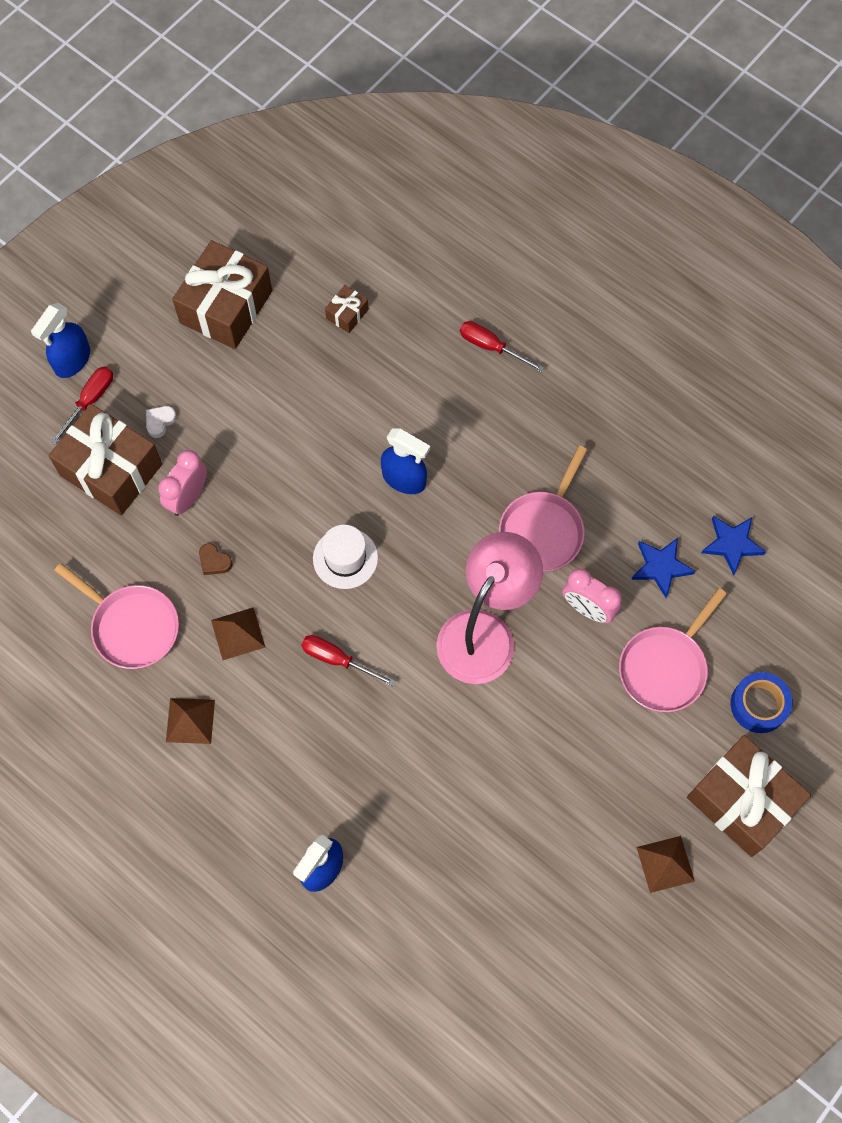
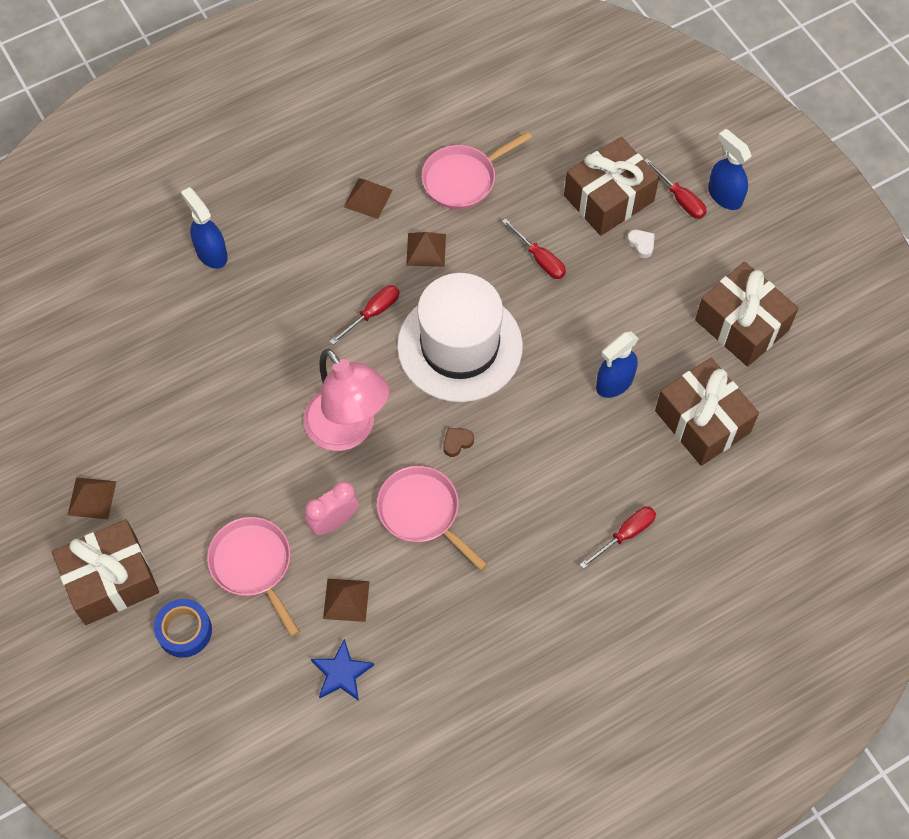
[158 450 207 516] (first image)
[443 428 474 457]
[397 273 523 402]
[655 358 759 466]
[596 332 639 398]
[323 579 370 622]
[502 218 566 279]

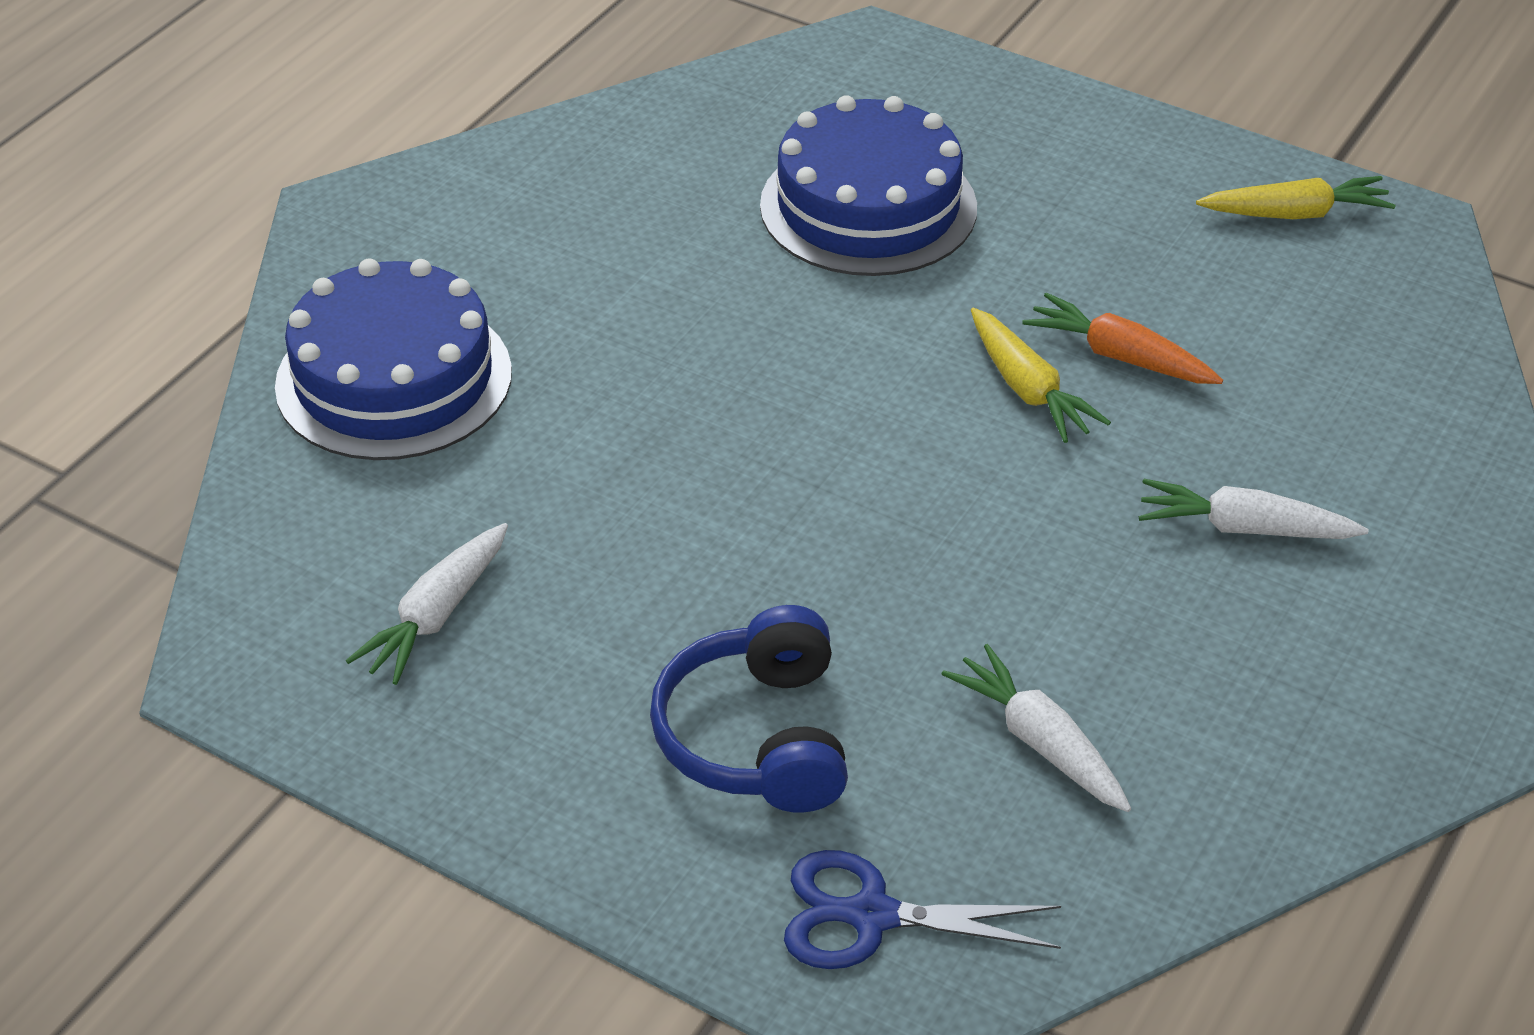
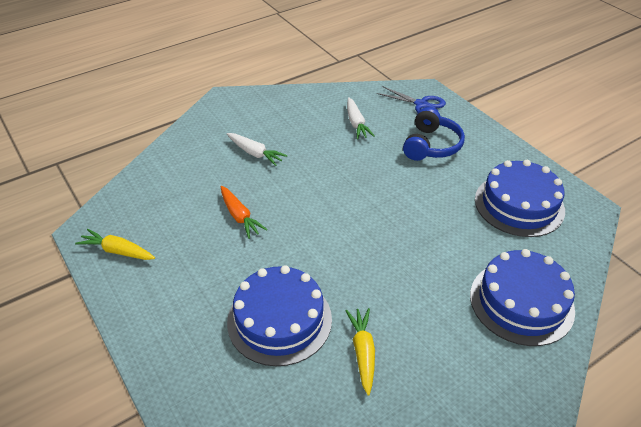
[475 160 565 237]
[345 308 375 395]

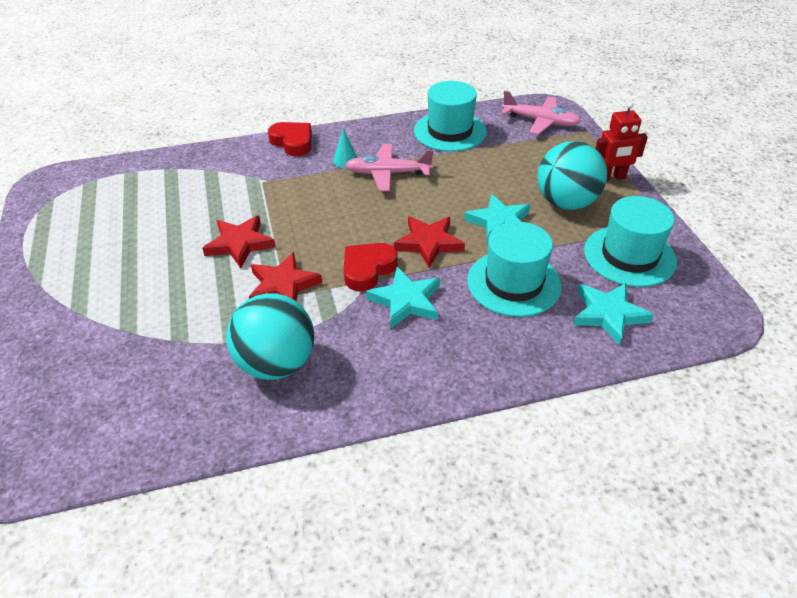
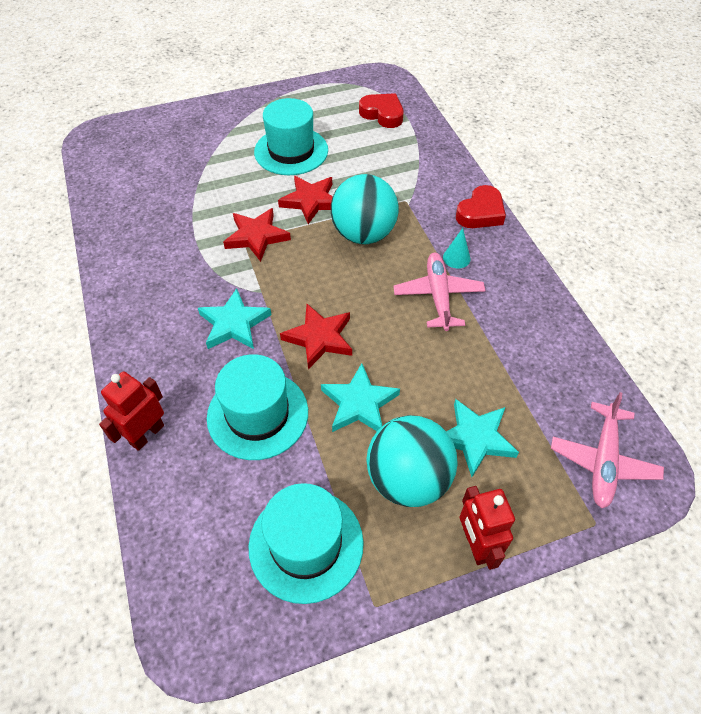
[331 174 399 244]
[359 93 404 128]
[254 98 328 175]
[446 399 519 477]
[99 371 164 451]

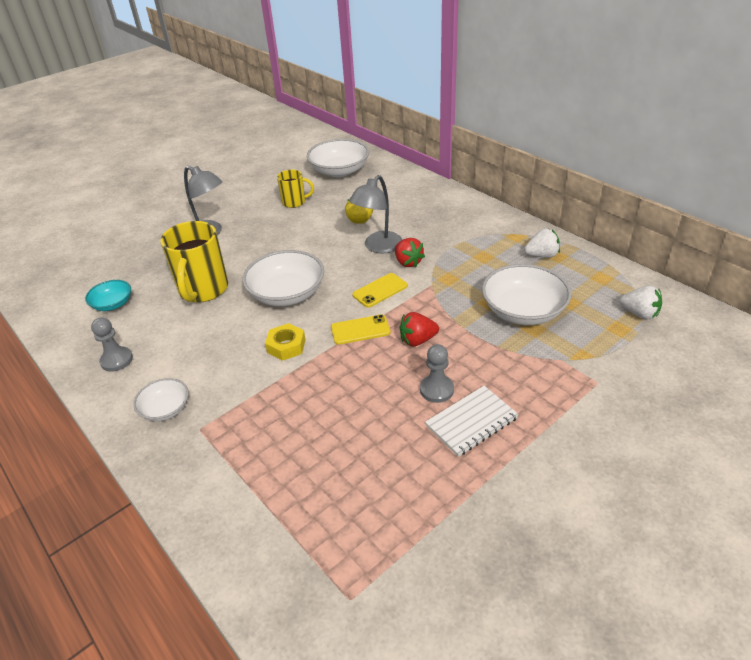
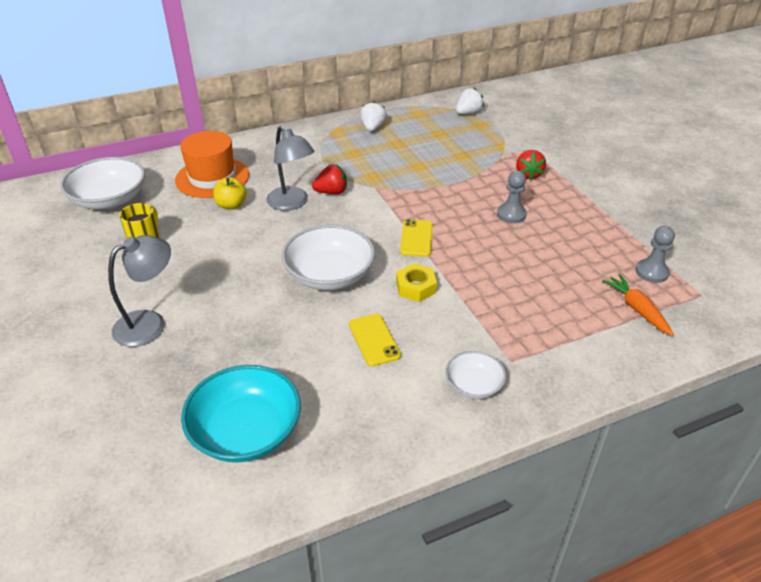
[181 365 301 462]
[635 226 675 283]
[161 221 228 303] (first image)
[349 314 401 367]
[516 150 546 180]
[425 386 519 457] (first image)
[482 264 571 325] (first image)
[175 131 249 198]
[602 274 674 336]

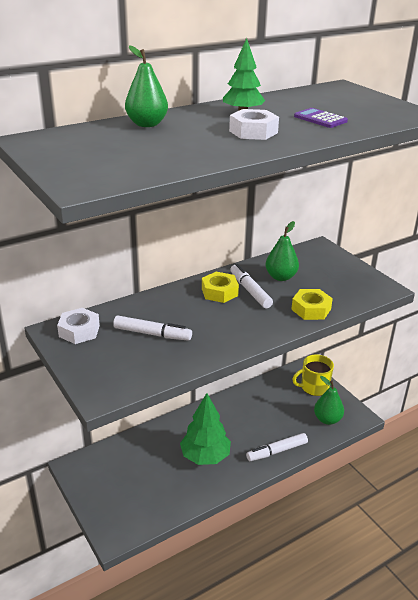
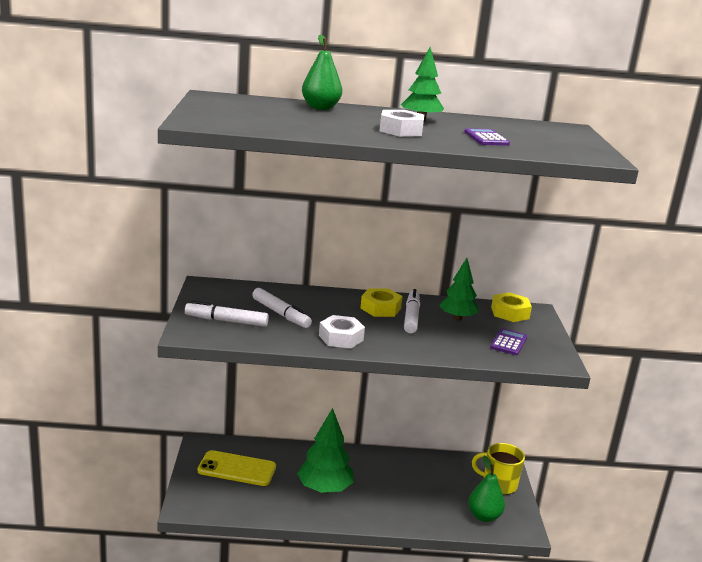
[319 315 365 349]
[185 301 269 327]
[439 258 479 320]
[491 292 532 322]
[197 450 276 486]
[490 328 527 355]

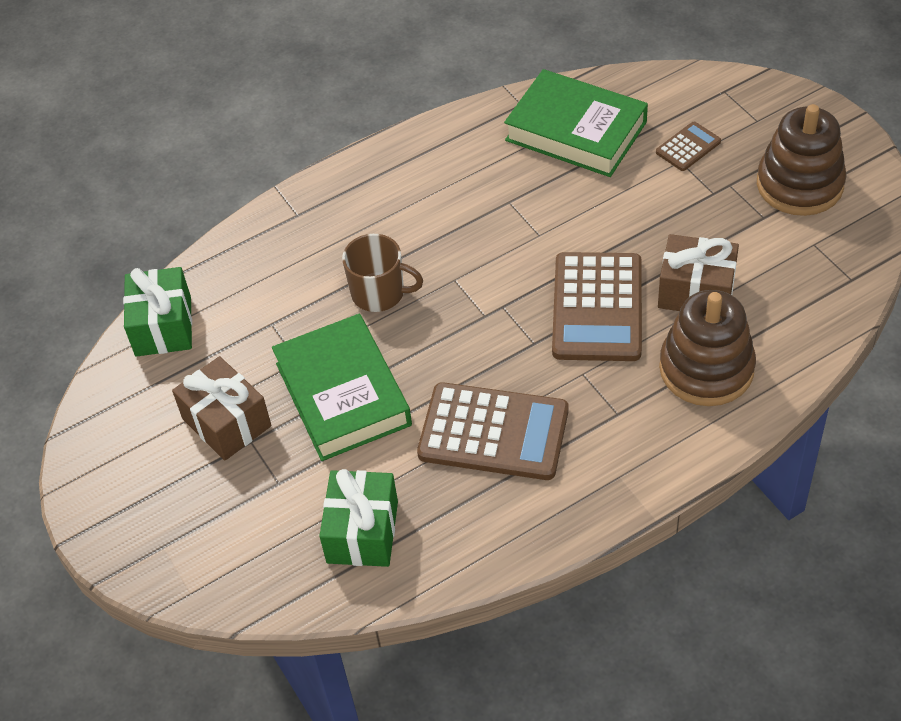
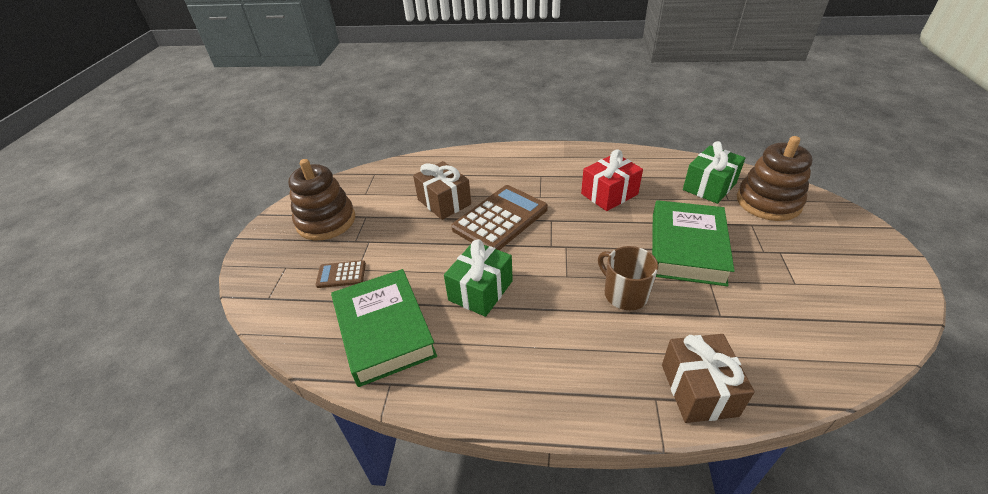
[444 239 513 317]
[662 334 755 423]
[581 149 643 211]
[737 136 813 221]

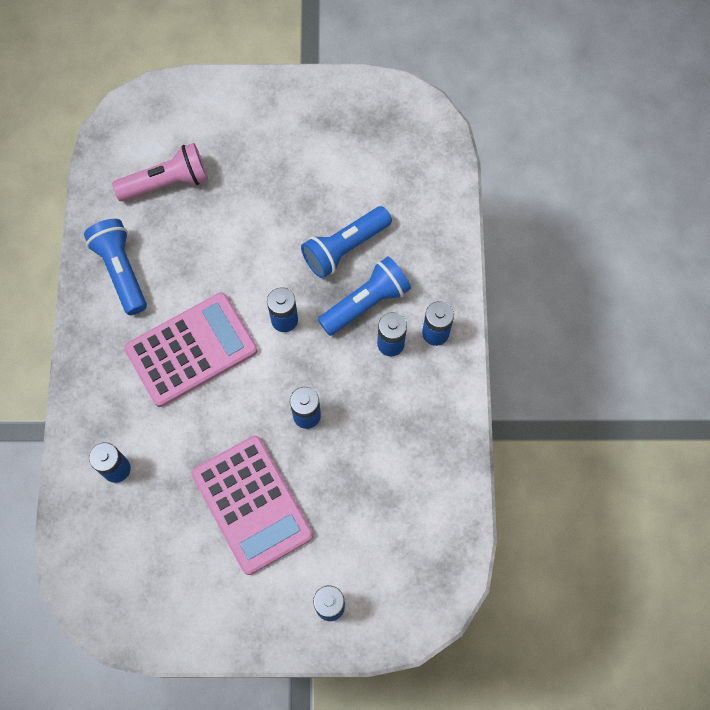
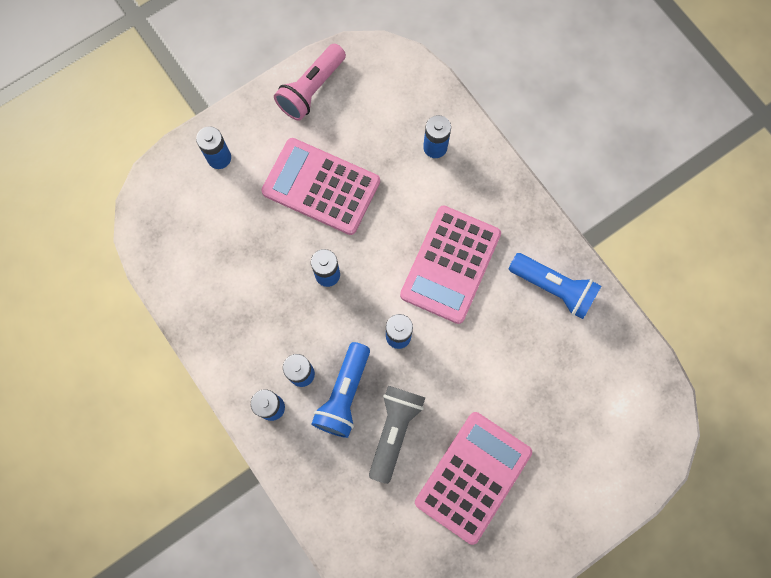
[274 44 346 121]
[369 386 425 484]
[415 412 532 545]

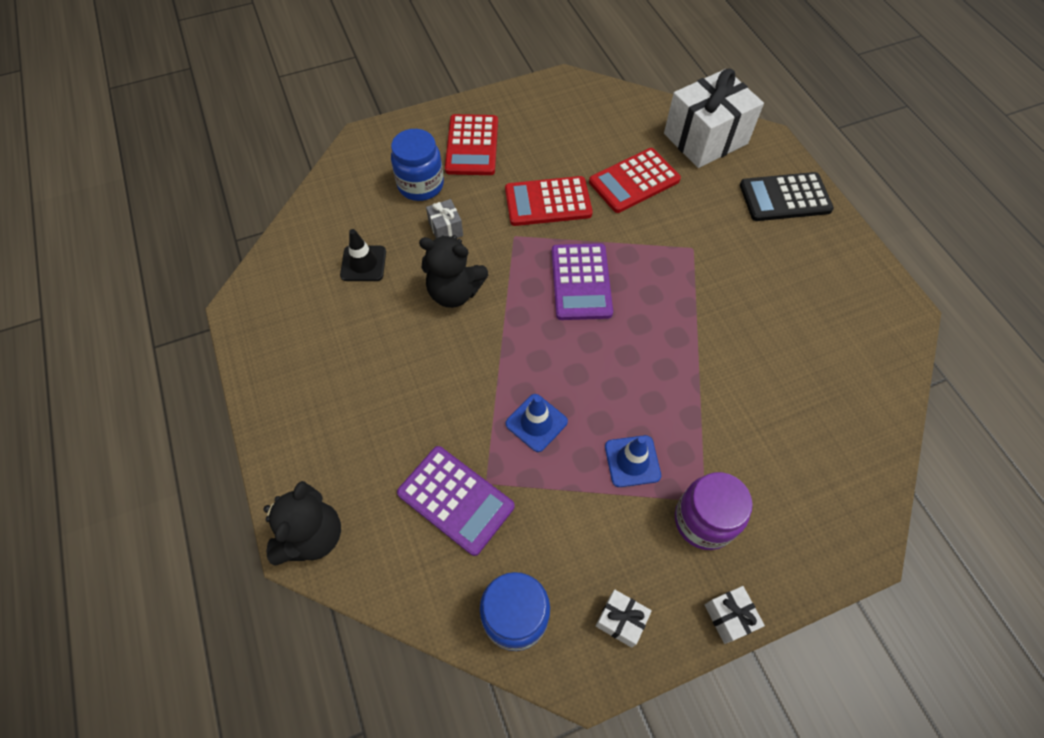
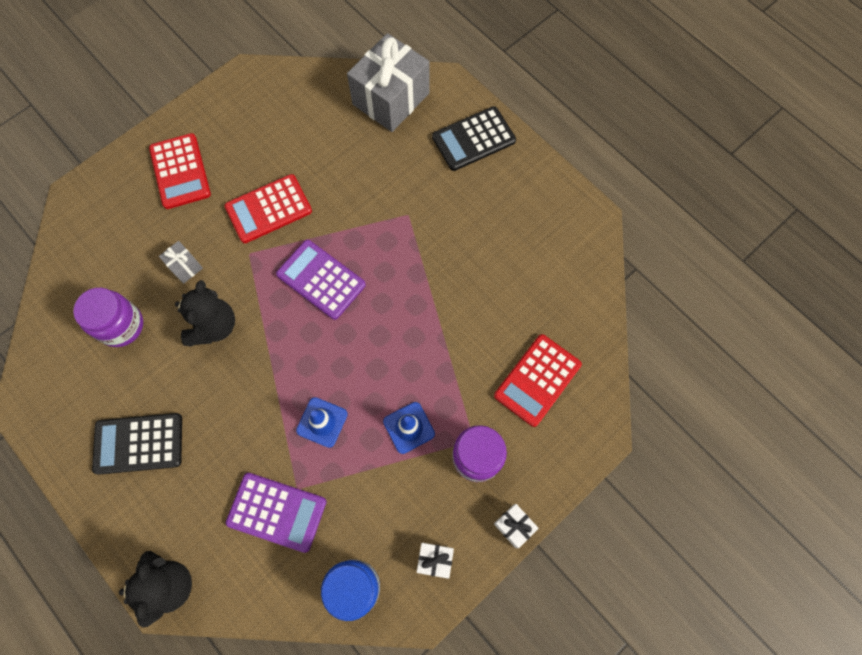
[73 288 143 347]
[391 129 444 201] (first image)
[175 280 235 347]
[276 240 366 320]
[494 334 582 427]
[347 33 430 132]
[92 413 182 475]

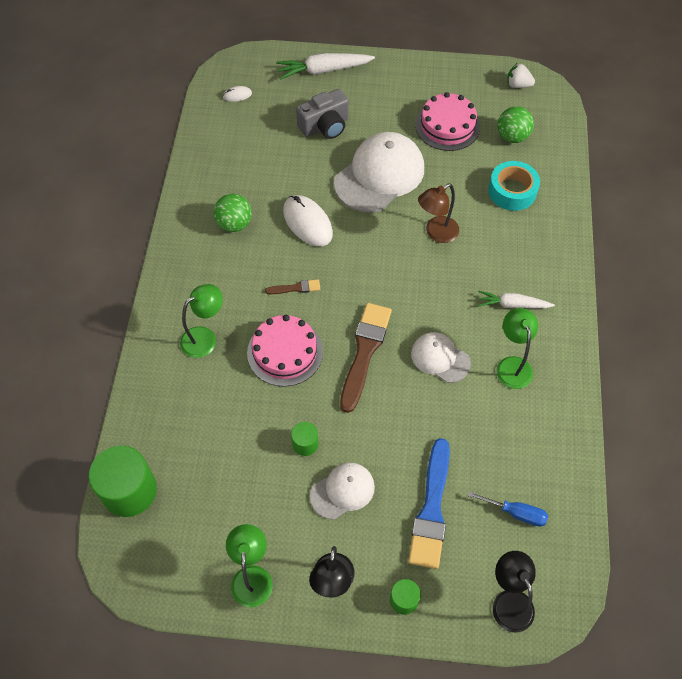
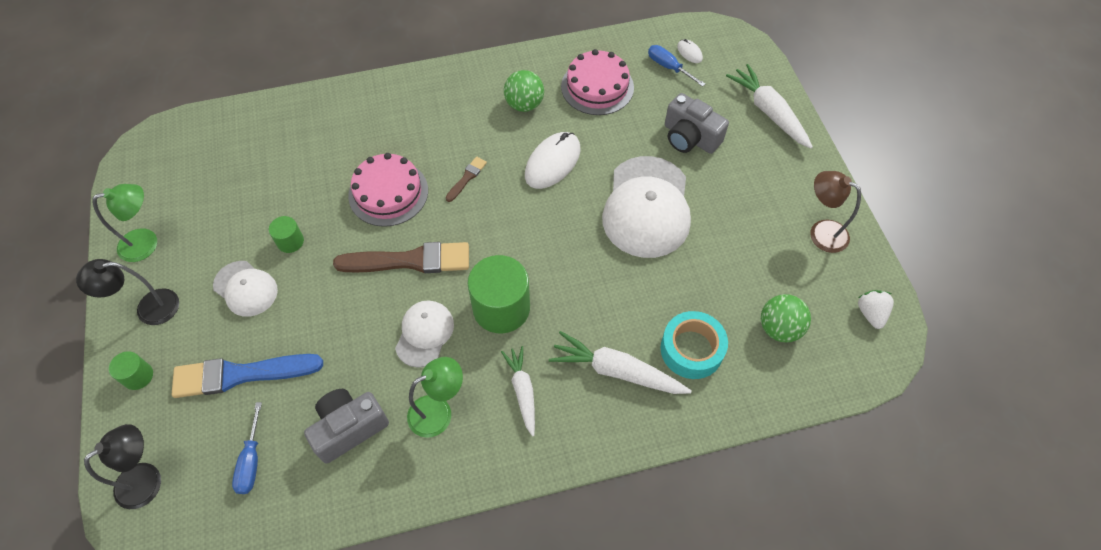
[468 255 530 334]
[180 284 223 358] (first image)
[446 157 487 202]
[602 156 691 258]
[561 49 634 115]
[810 171 861 253]
[304 389 389 463]
[549 331 692 394]
[648 45 705 87]

